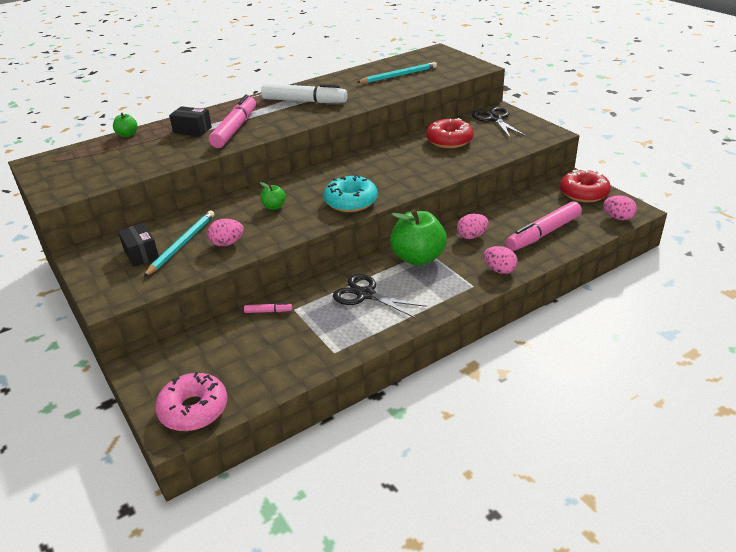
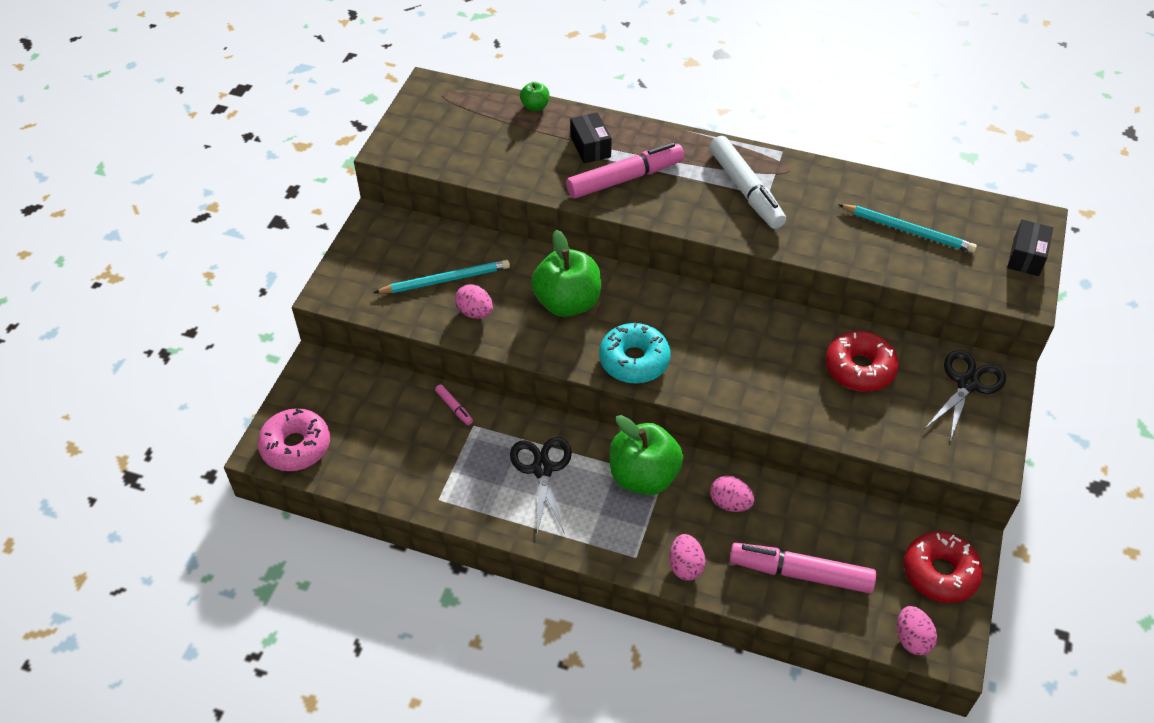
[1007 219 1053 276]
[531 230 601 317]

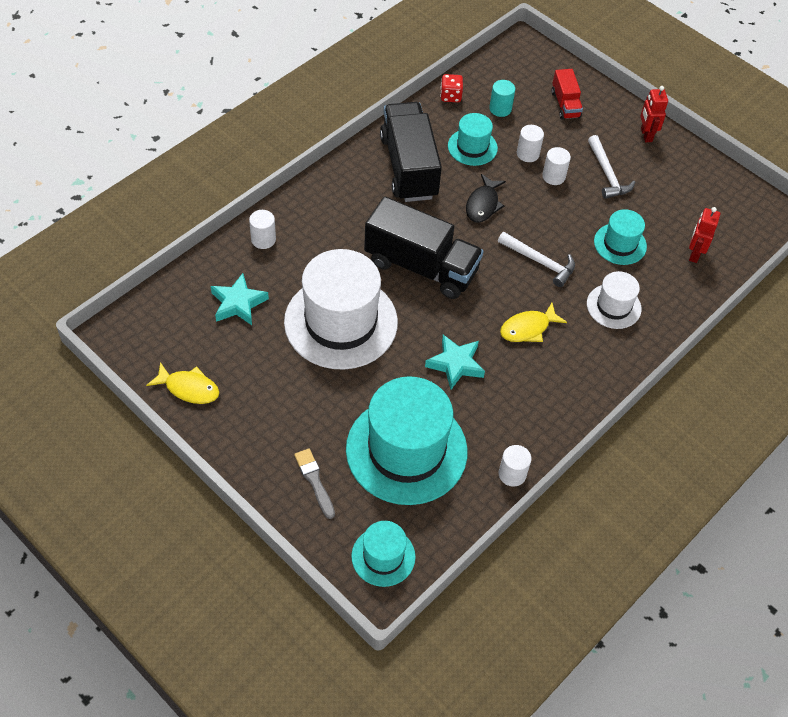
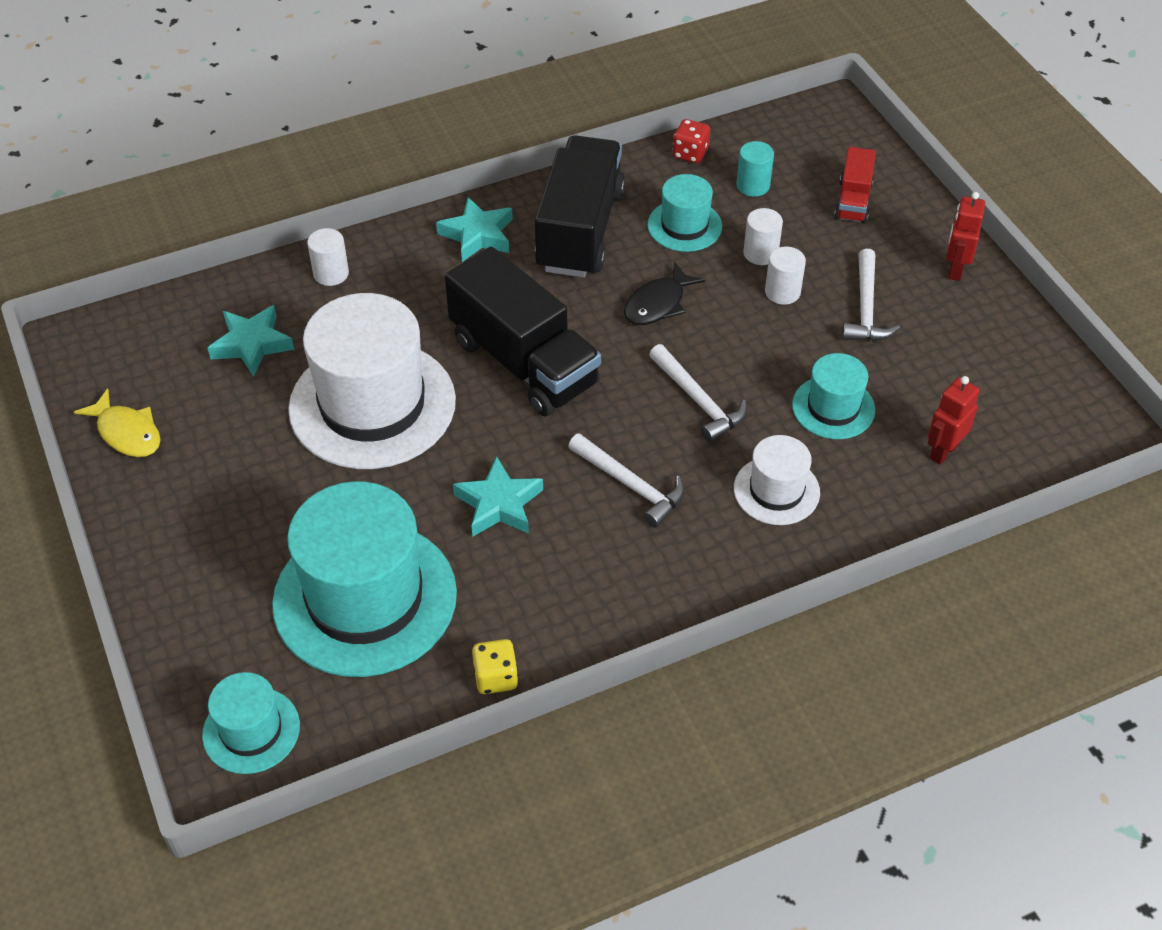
[294 448 335 519] (first image)
[472 639 518 694]
[568 433 685 528]
[436 197 513 262]

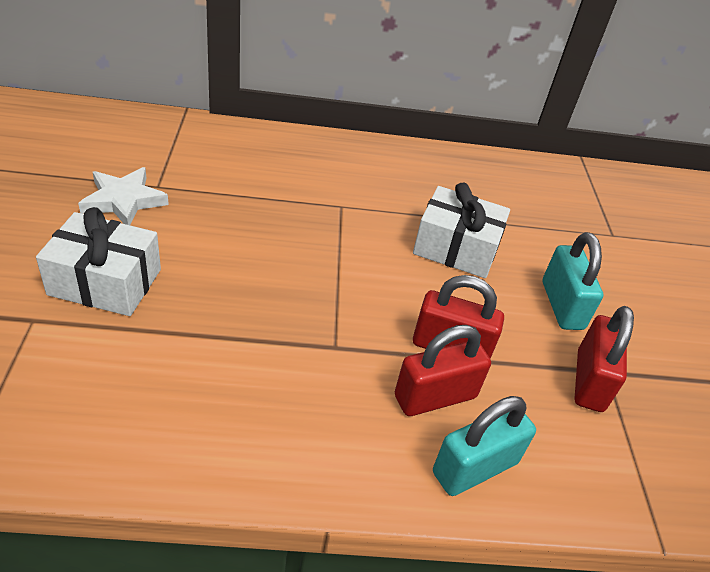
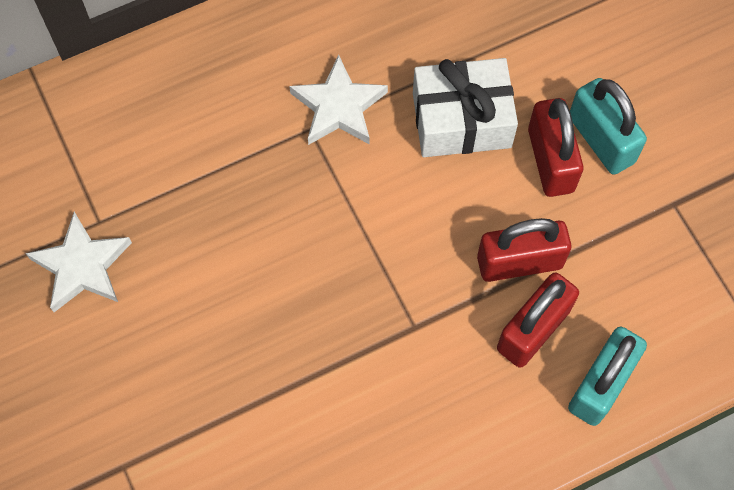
[36 207 161 316] (first image)
[528 98 584 197]
[289 54 388 145]

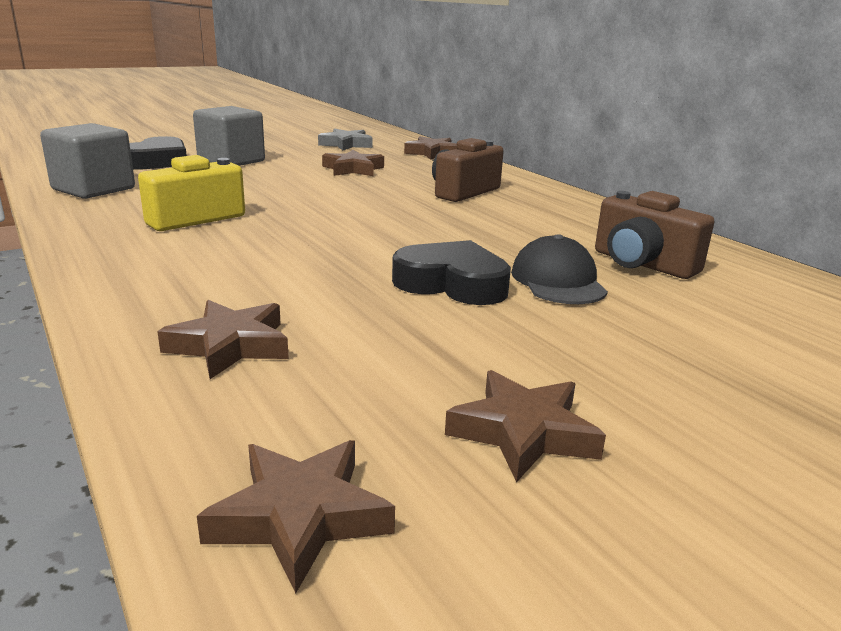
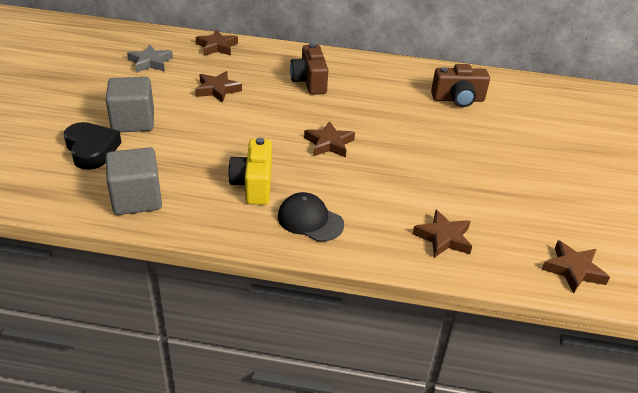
[392 240 511 305] (first image)
[304 121 355 157]
[278 192 344 242]

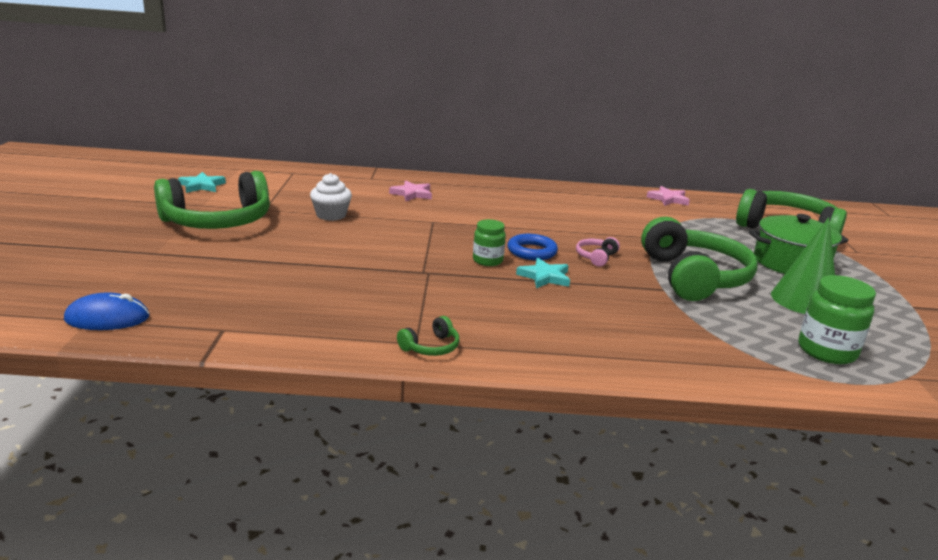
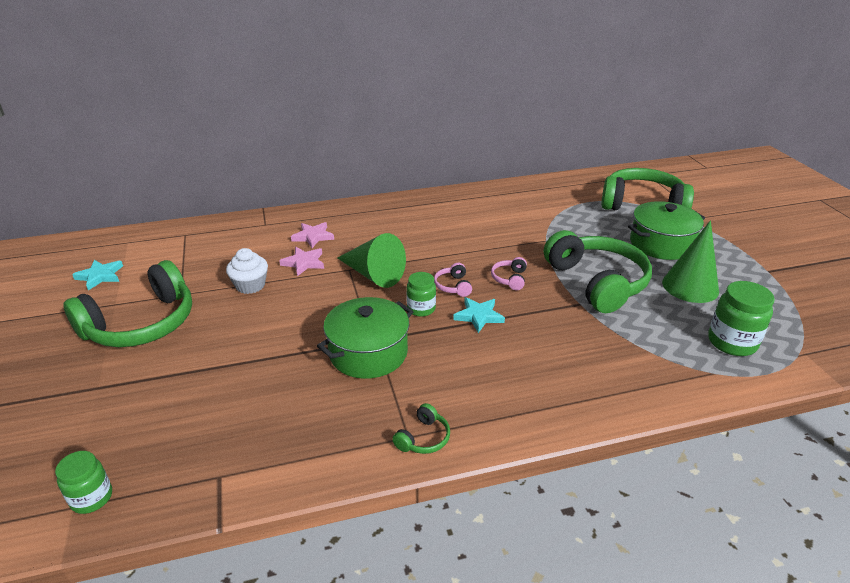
[55 451 112 514]
[434 263 472 297]
[279 247 324 276]
[317 297 414 379]
[337 233 406 288]

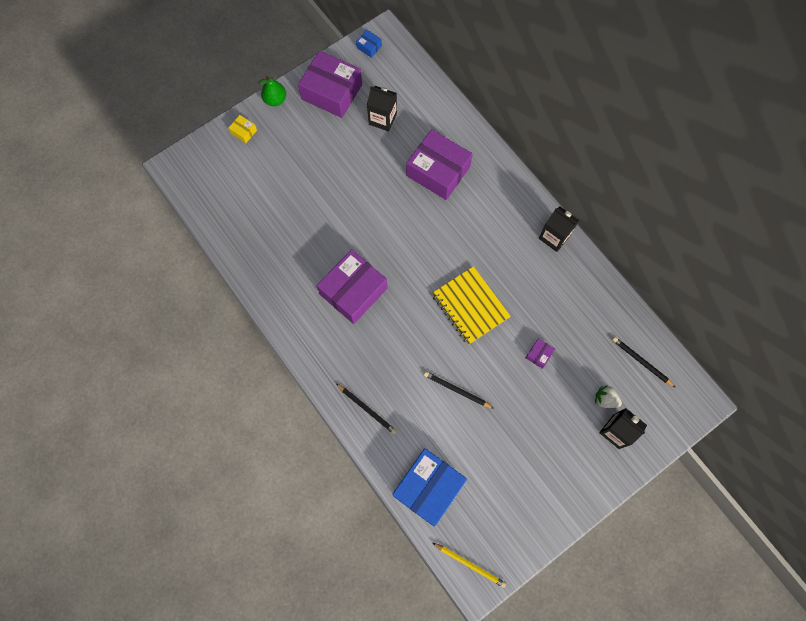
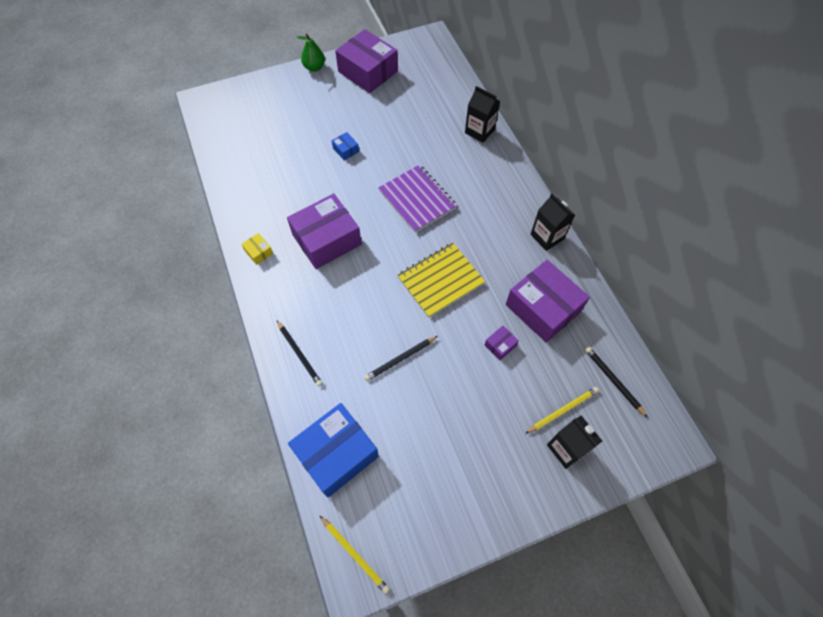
[241 233 273 265]
[332 132 359 160]
[465 86 500 143]
[506 260 590 343]
[364 336 438 381]
[397 243 485 318]
[525 387 599 434]
[378 164 457 233]

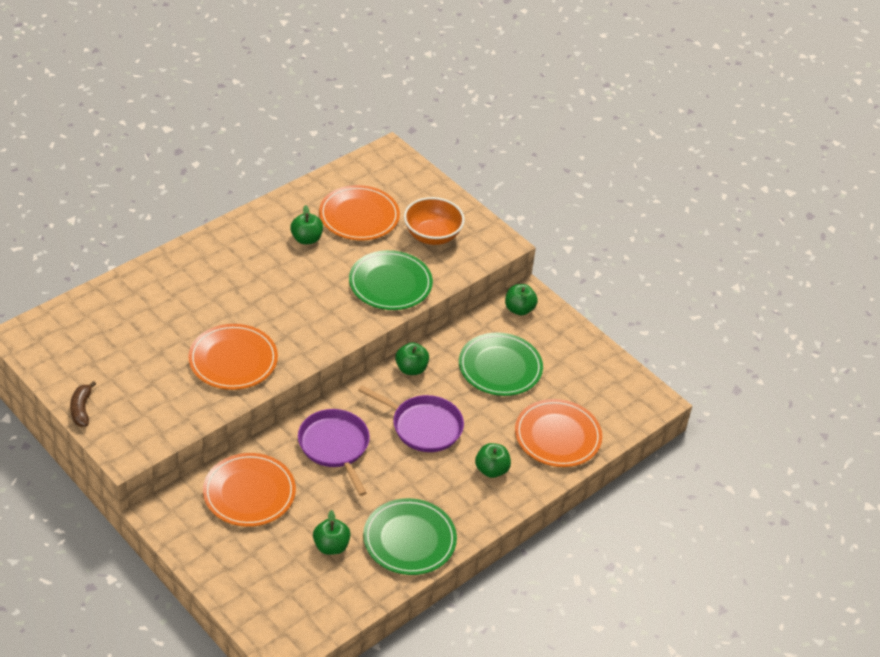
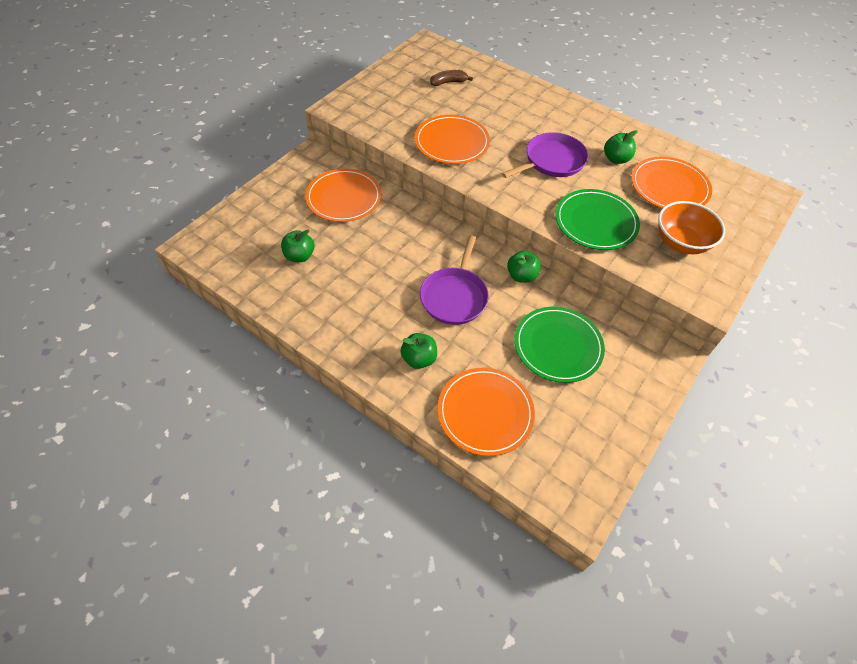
[430 70 473 86]
[502 132 588 178]
[363 498 457 575] (first image)
[505 284 538 316] (first image)

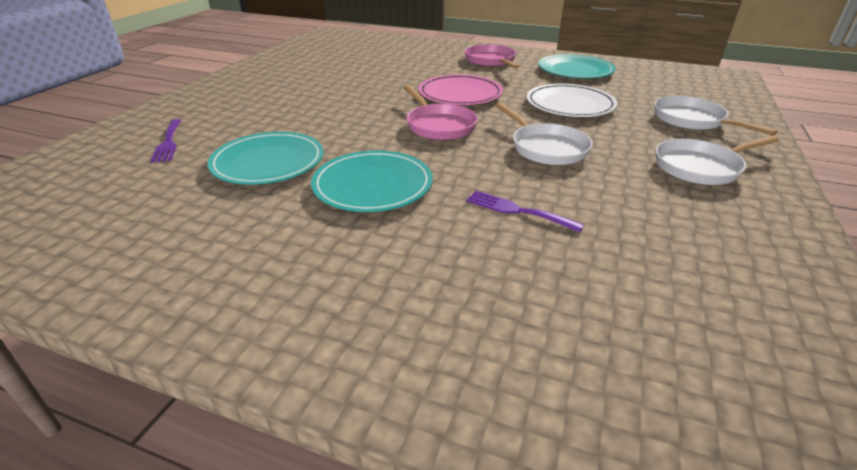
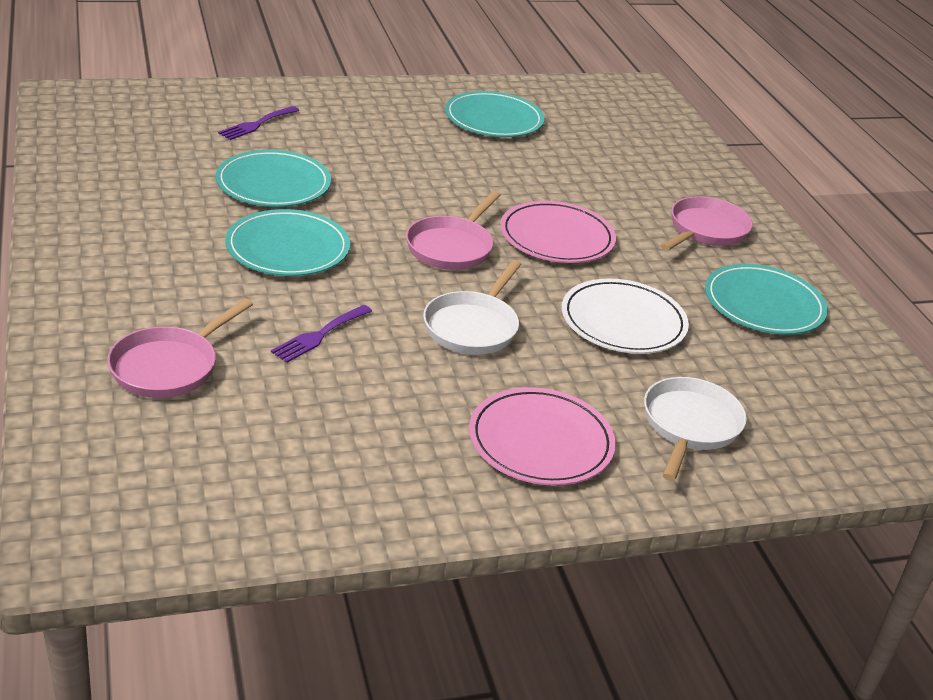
[271 305 372 363]
[469 387 616 485]
[107 298 253 398]
[445 91 544 137]

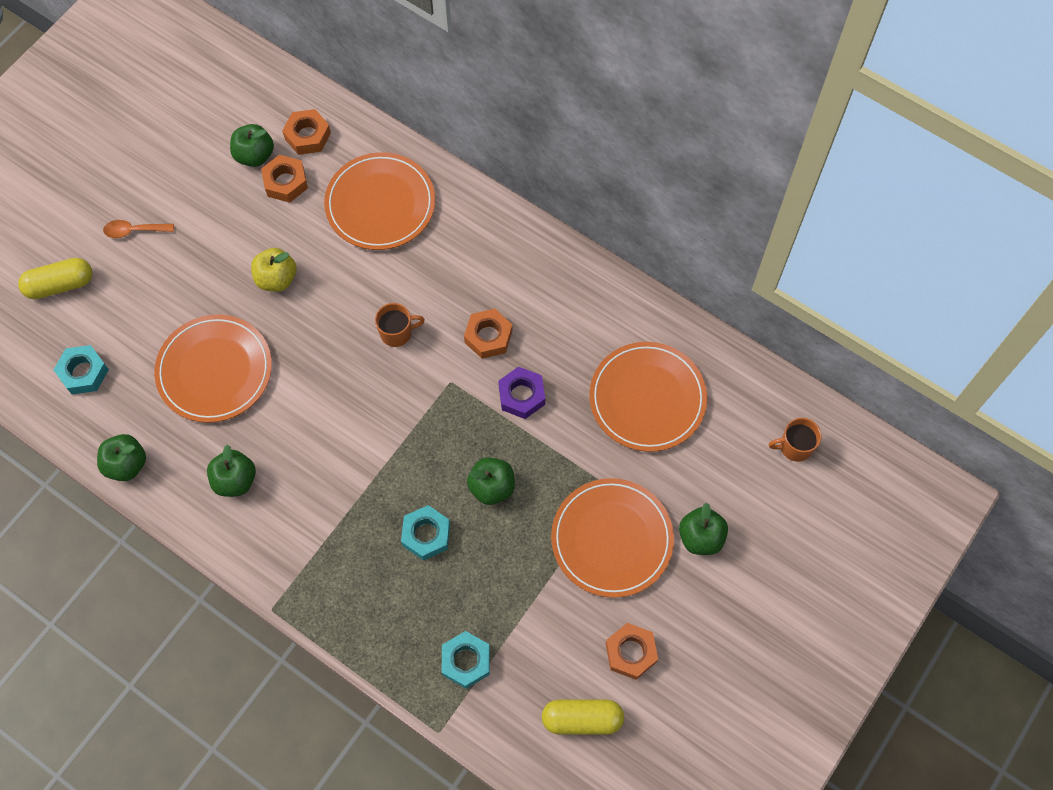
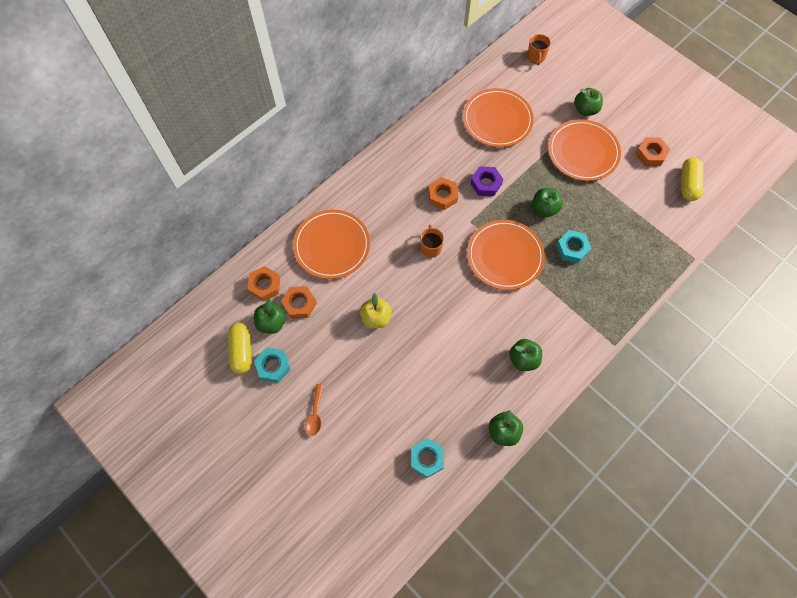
[228 323 252 374]
[467 220 545 290]
[254 348 291 383]

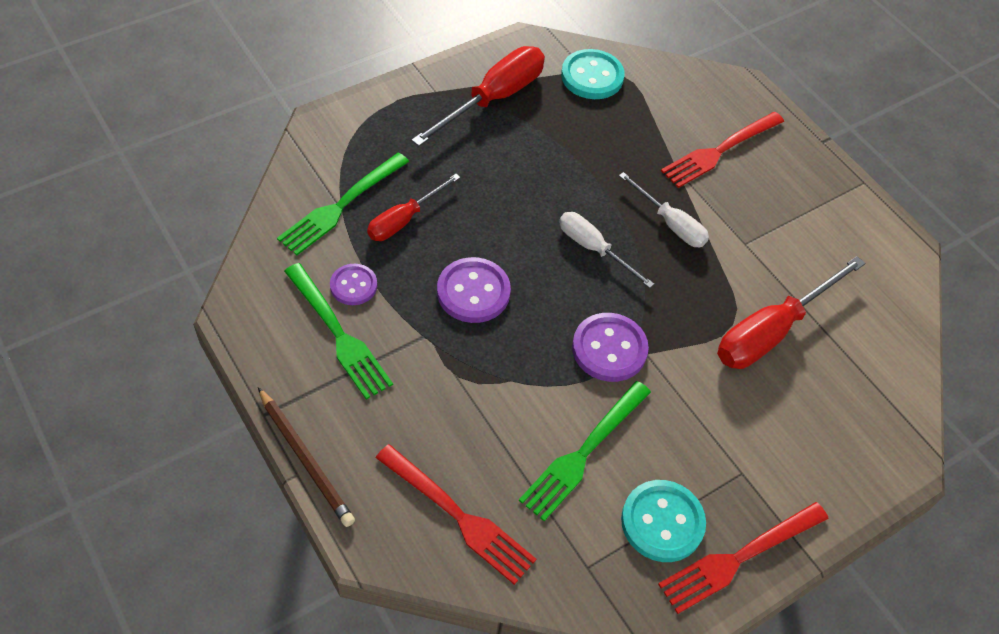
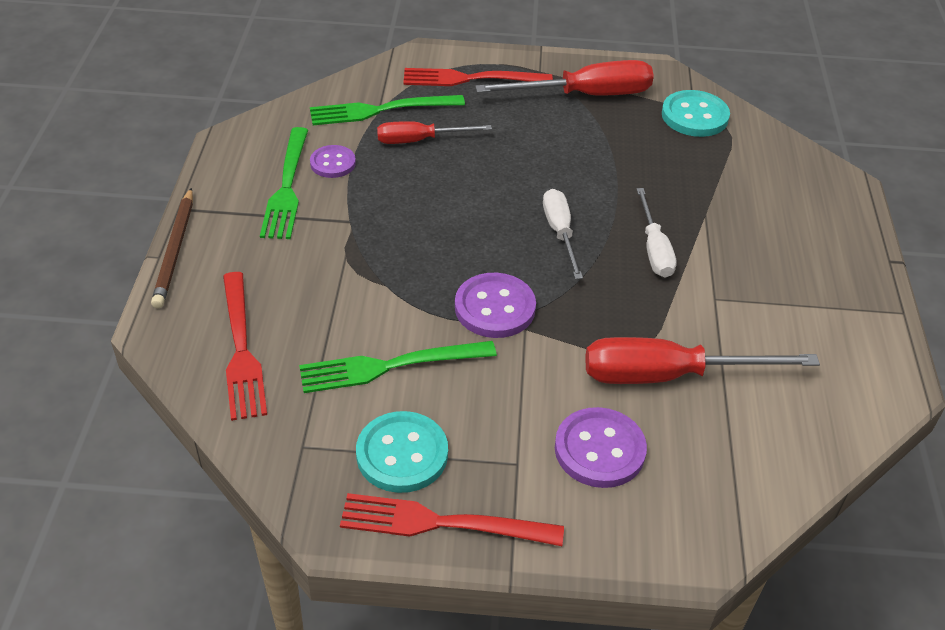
[555 407 647 488]
[403 68 553 86]

